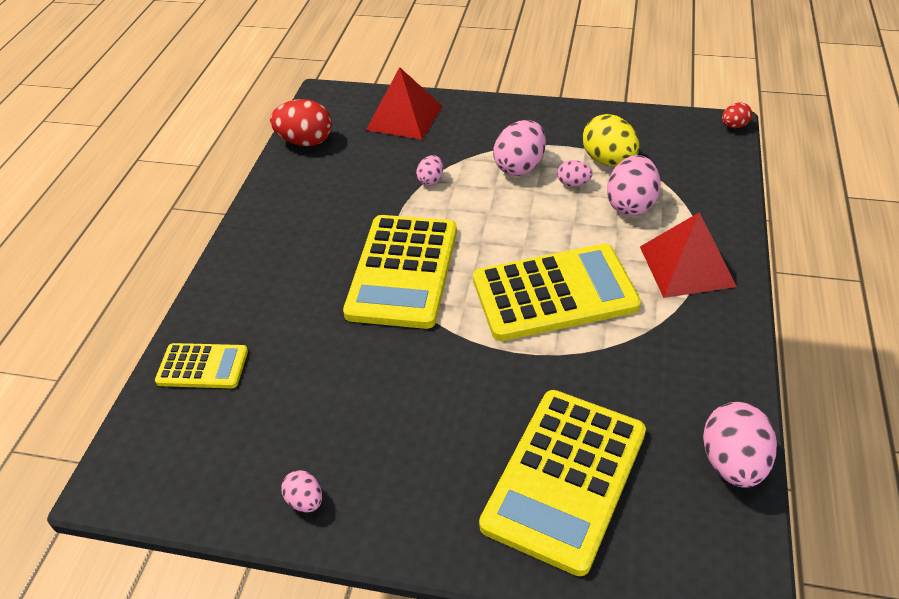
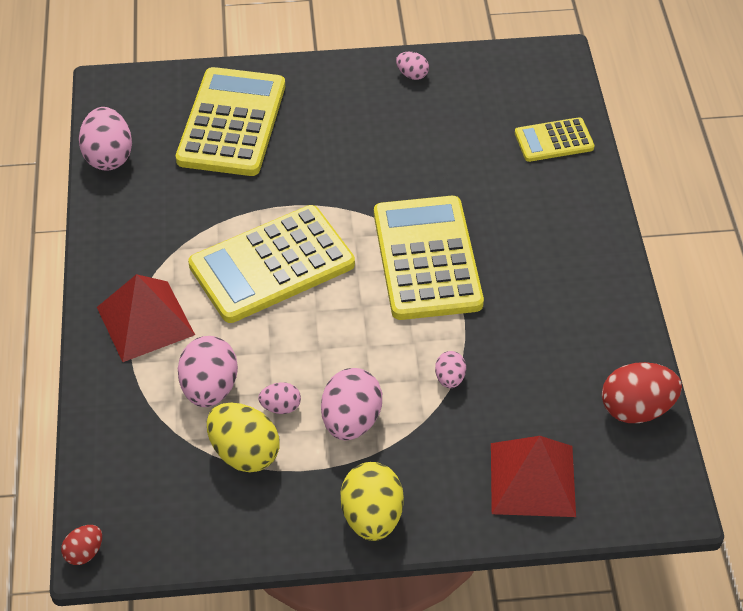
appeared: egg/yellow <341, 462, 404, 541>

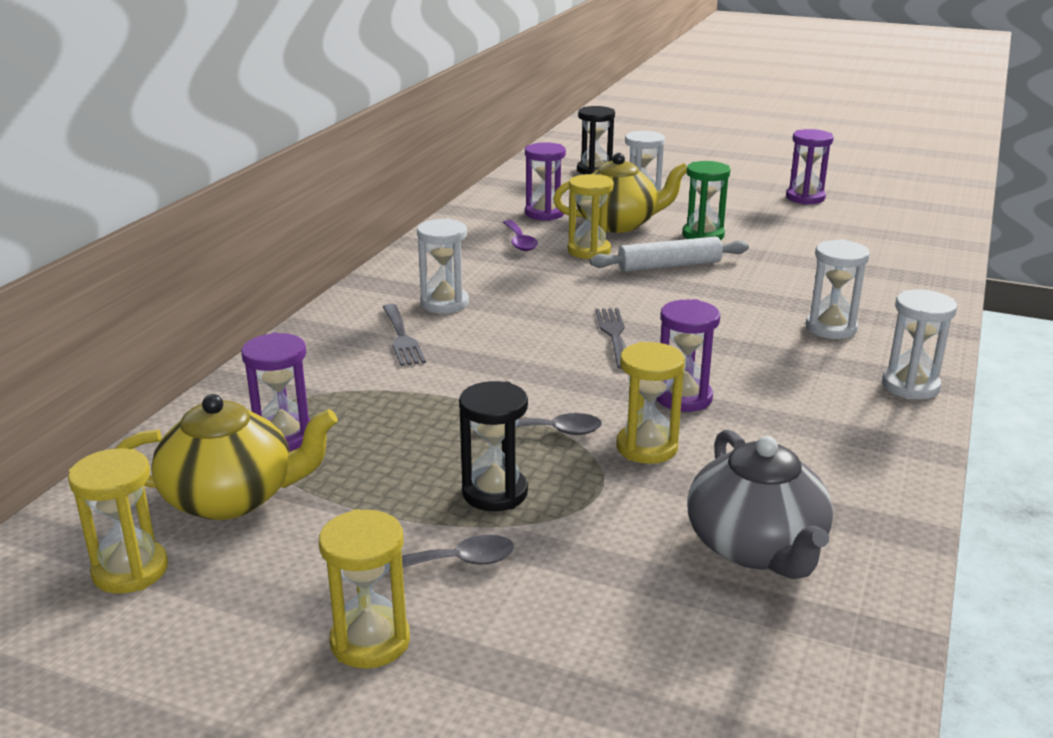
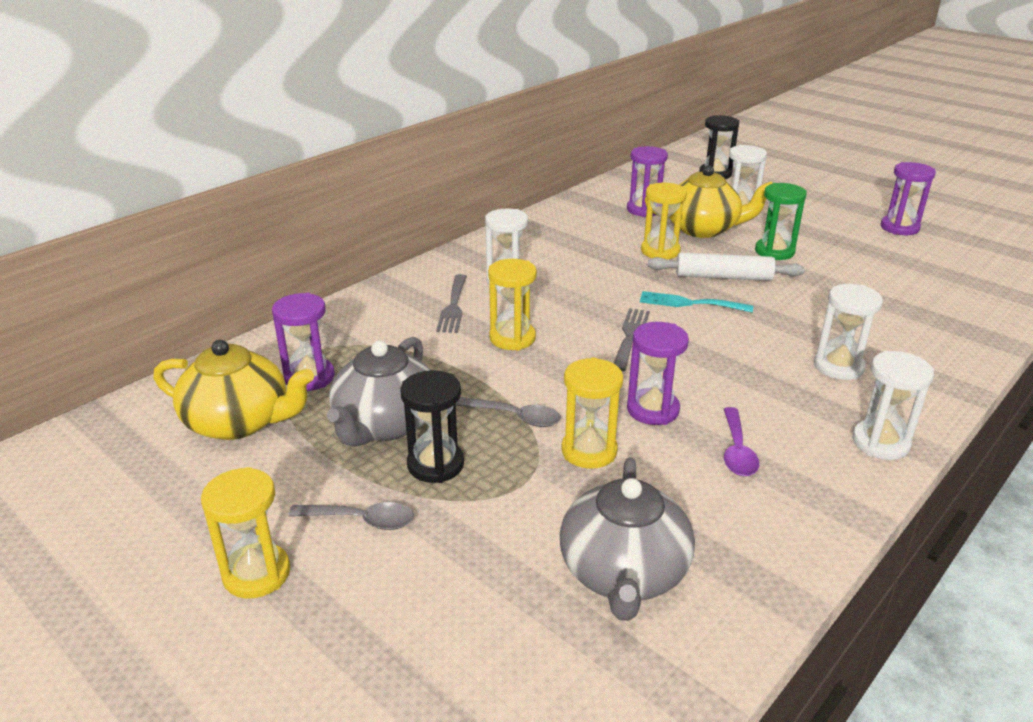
appeared: teapot/grey <327, 337, 430, 447>; fork/turquoise <640, 291, 753, 313>
relocated: hourglass/yellow <68, 448, 168, 594> to <488, 259, 537, 350>; spoon/purple <503, 220, 538, 251> to <724, 407, 759, 476>

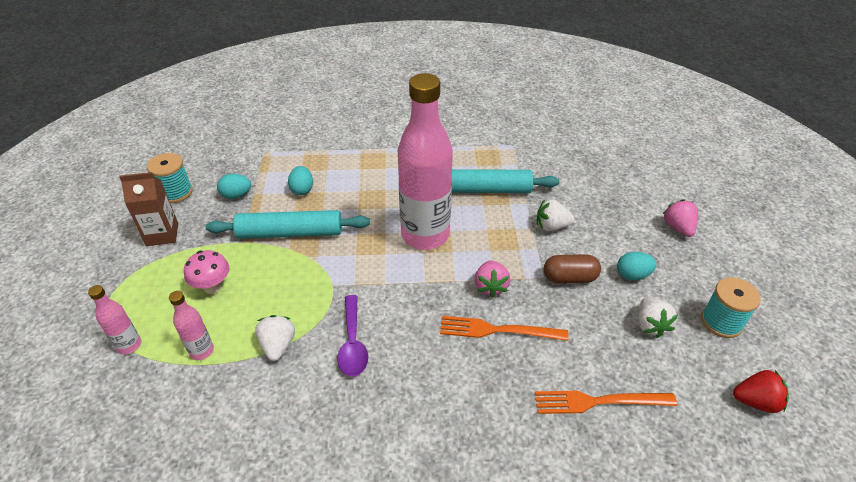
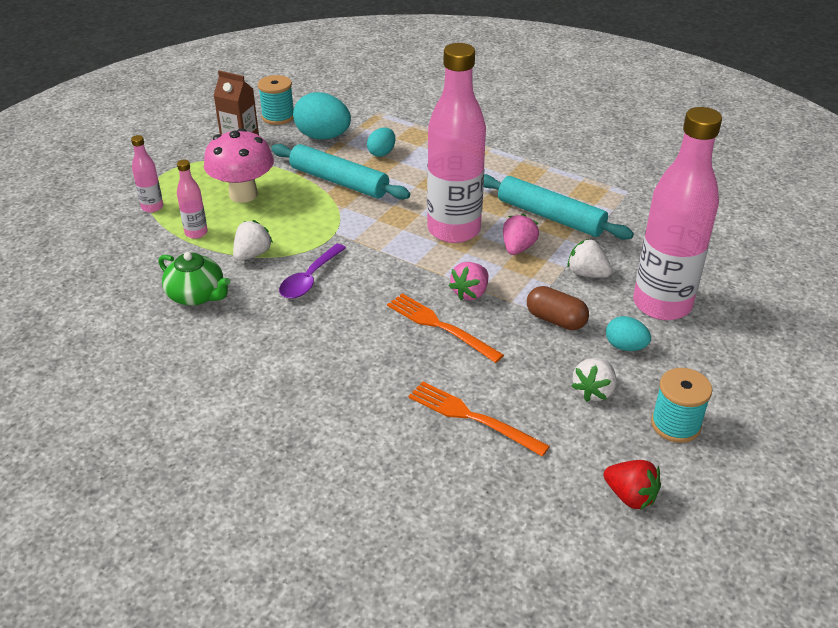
appeared: teapot/green <158, 252, 231, 306>; bottle/pink <633, 107, 722, 320>
relocated: strawberry/pink <663, 199, 698, 237> to <503, 214, 539, 255>
size: mushroom/pink <184, 250, 229, 294> = <204, 128, 274, 203> x1.64; egg/turquoise <217, 174, 251, 199> = <293, 92, 351, 140> x1.80

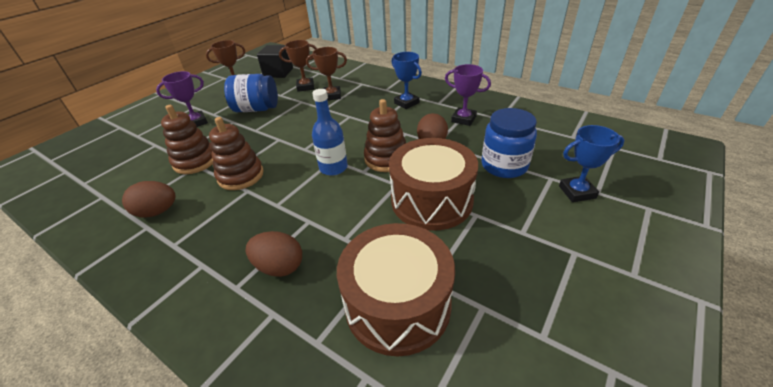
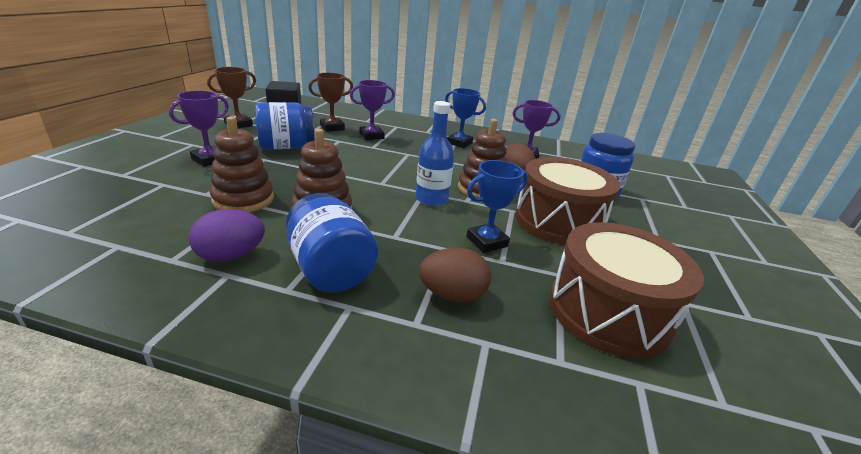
appeared: jar/blue <286, 193, 378, 292>
relocated: trophy/blue <559, 125, 624, 202> to <466, 160, 528, 253>
colour: egg/brown <122, 181, 175, 218> to egg/purple <188, 209, 265, 262>; trophy/brown <306, 47, 347, 100> to trophy/purple <350, 80, 395, 140>

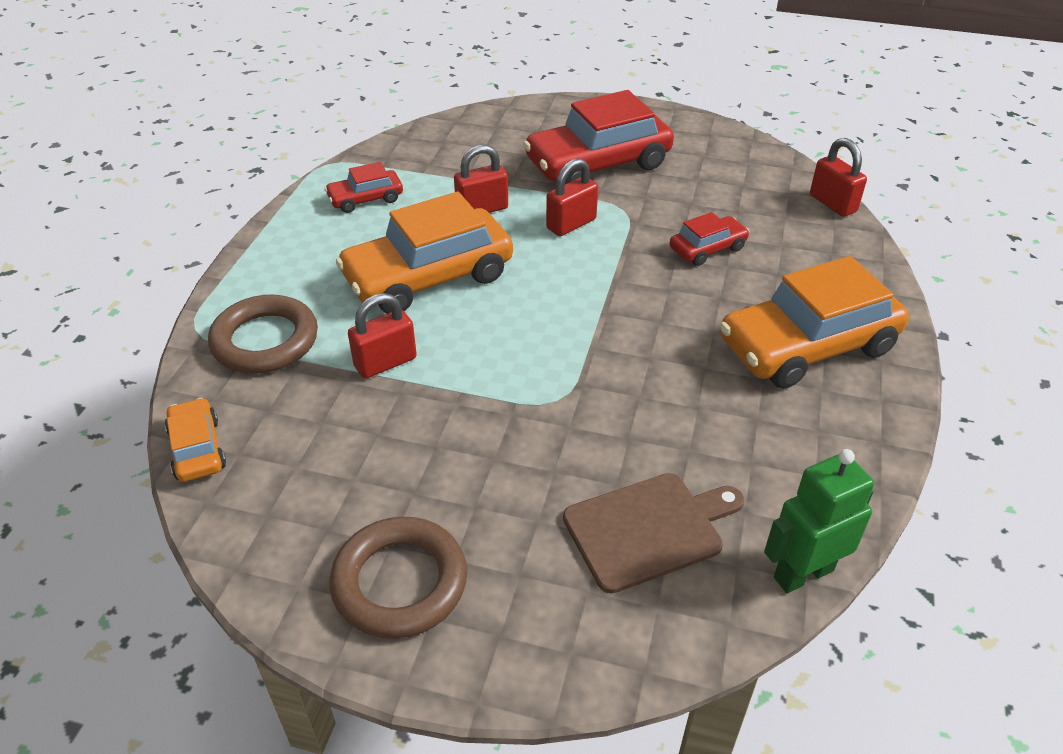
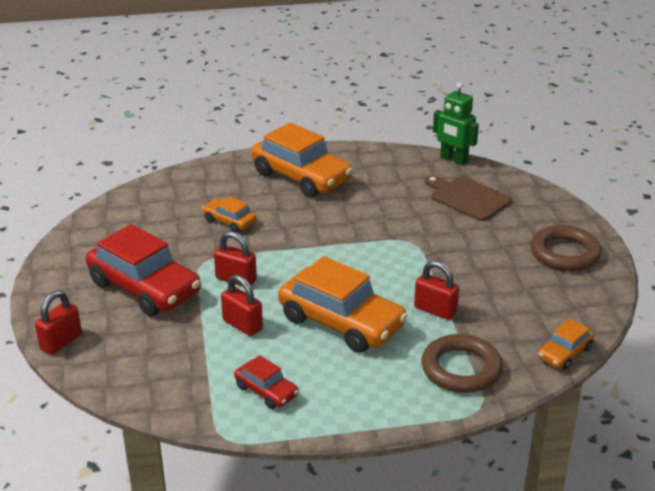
relocated: padlock/red <810, 138, 867, 217> to <35, 290, 82, 355>
colour: car/red <670, 212, 750, 266> to car/orange <202, 196, 256, 233>

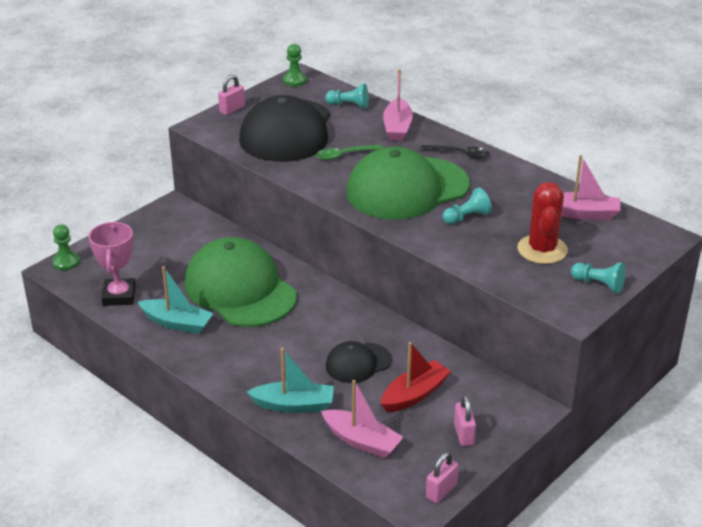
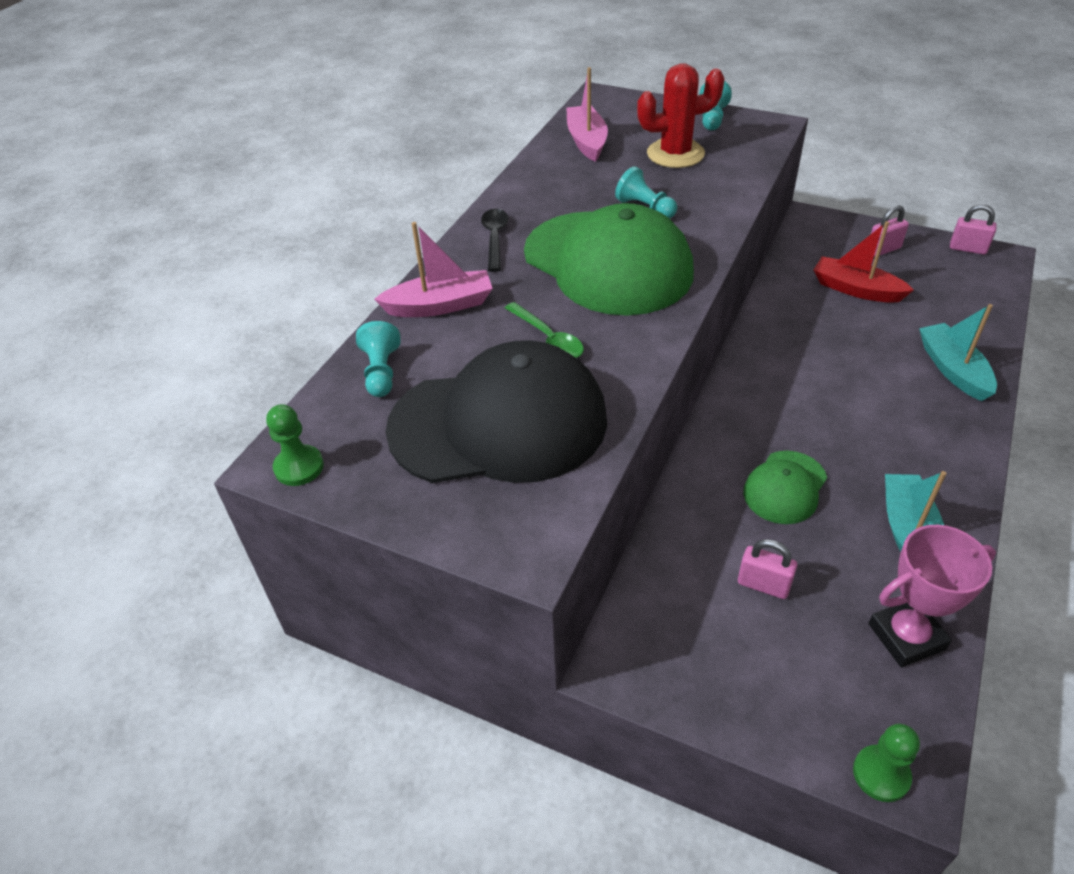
missing: boat/pink <321, 380, 403, 458>; cap/black <326, 341, 392, 383>
relocated: padlock/pink <218, 75, 245, 115> to <738, 539, 797, 599>
size: cap/green <184, 237, 297, 327> = <743, 451, 827, 524> x0.50

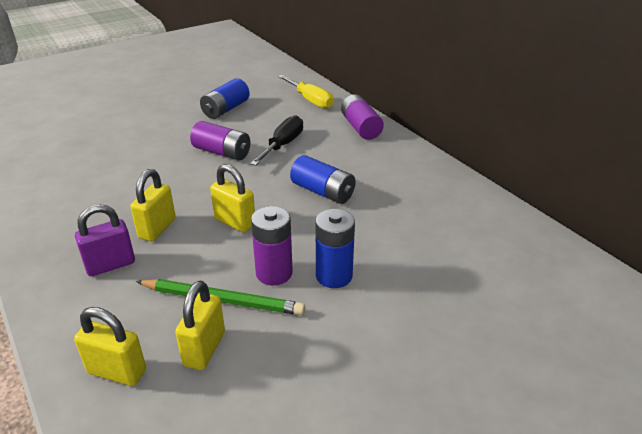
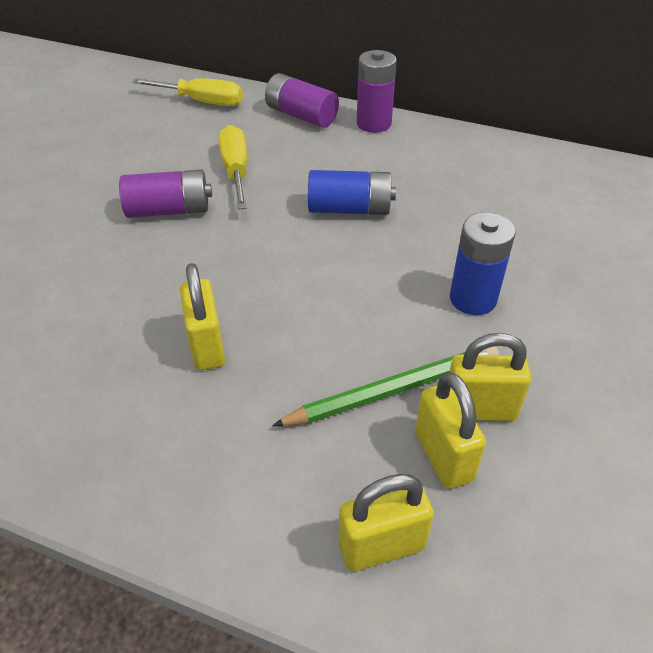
missing: padlock/purple <75, 204, 135, 276>; battery/blue <200, 78, 250, 119>
relocated: battery/purple <251, 206, 293, 286> to <357, 50, 397, 133>; padlock/yellow <210, 164, 255, 232> to <449, 333, 531, 421>
colour: screwdriver/black <250, 115, 303, 166> to screwdriver/yellow <218, 125, 247, 210>

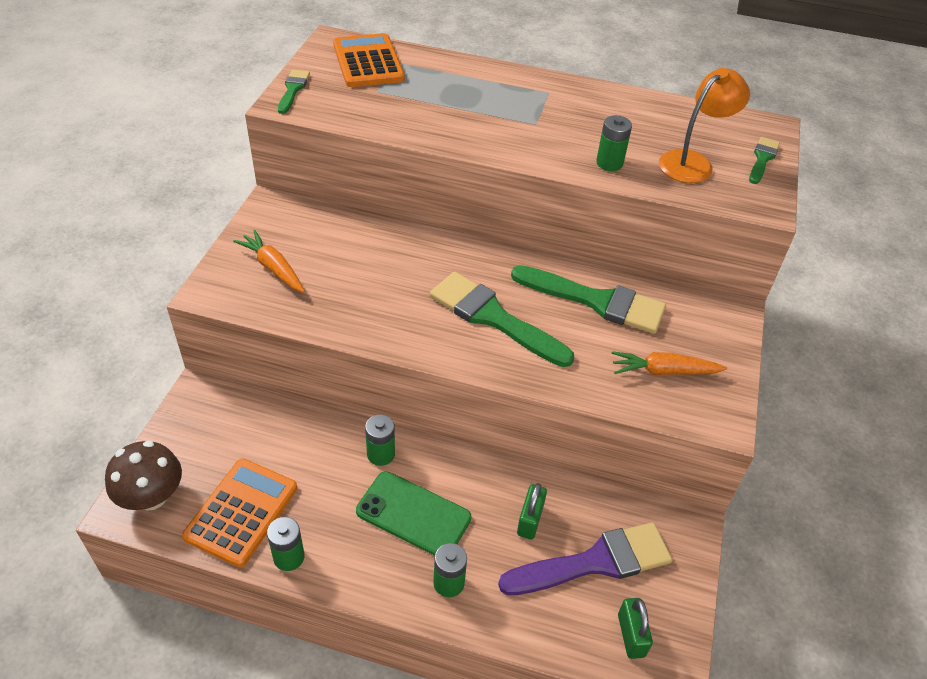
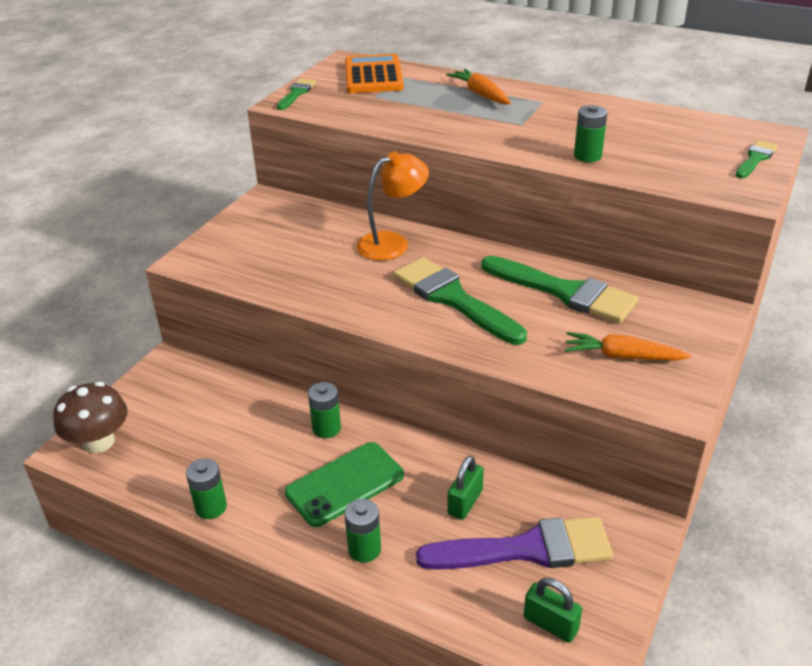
missing: calculator/orange <182, 459, 297, 567>
relocated: lamp/orange <659, 68, 750, 183> to <356, 151, 429, 261>; carrot/orange <233, 230, 305, 293> to <446, 69, 511, 104>
spun: phone/green <356, 471, 472, 556> = <285, 442, 404, 527> 75 degrees counterclockwise; padlock/green <618, 598, 653, 659> = <523, 578, 582, 643> 60 degrees counterclockwise

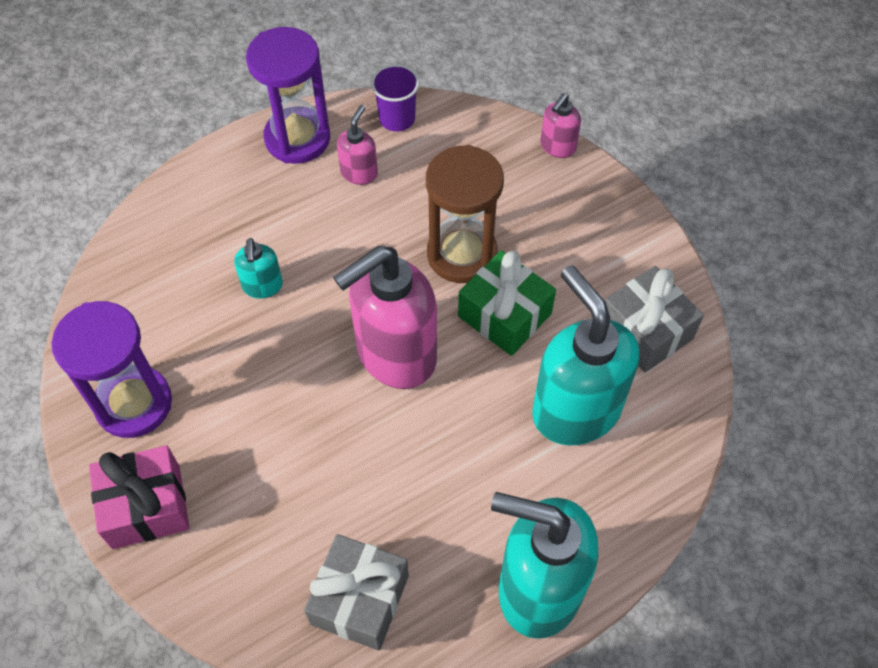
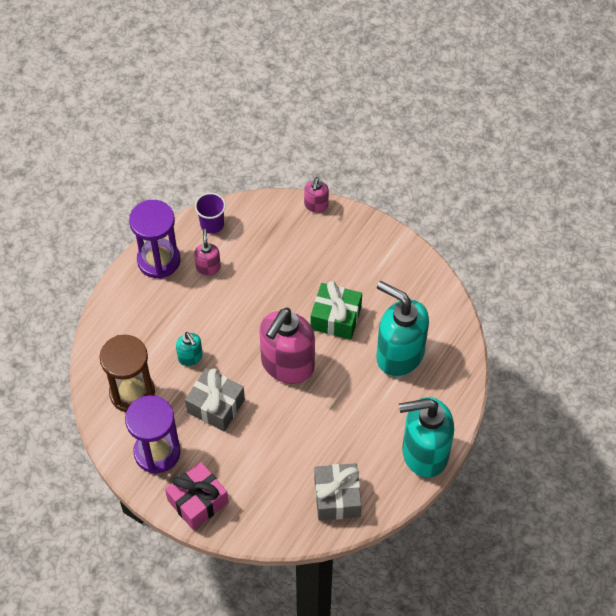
relocated: hourglass/brown <426, 145, 504, 283> to <100, 335, 155, 412>; gift/grey <605, 266, 704, 372> to <185, 368, 245, 431>

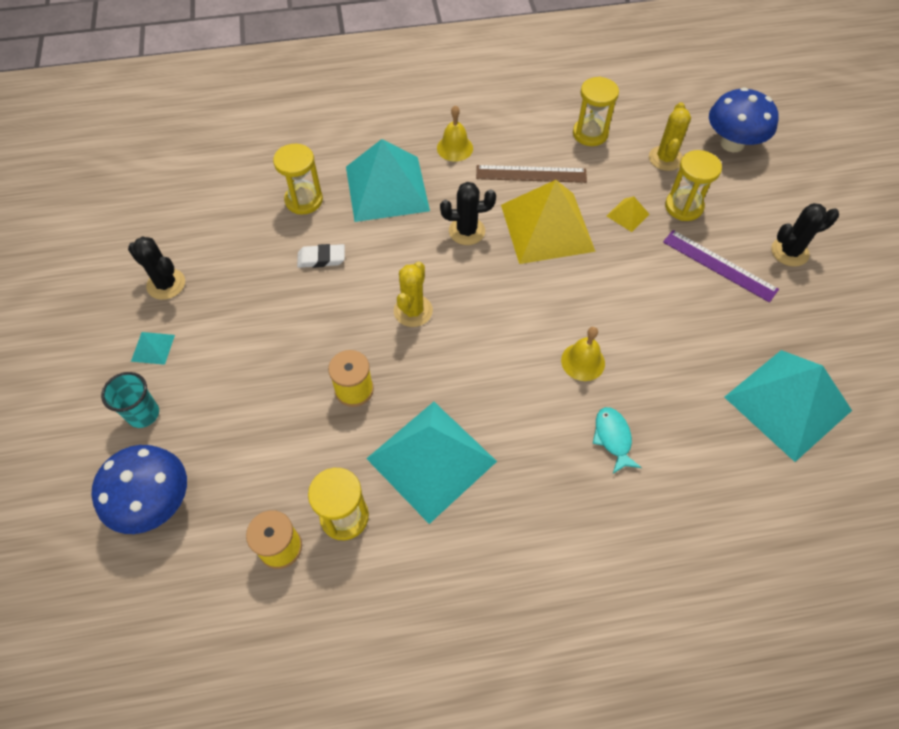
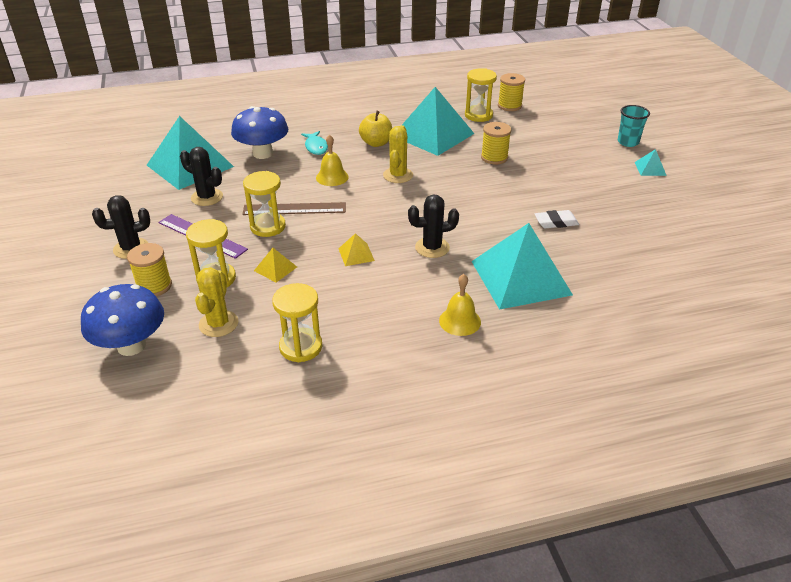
appeared: spool/yellow <127, 243, 172, 296>; apple/yellow <359, 111, 392, 147>
relocated: cactus/black <128, 236, 185, 300> to <180, 147, 223, 206>; mushroom/blue <92, 445, 187, 534> to <231, 106, 289, 159>; ruler/brown <476, 165, 587, 183> to <242, 202, 346, 215>; hourglass/yellow <273, 144, 323, 214> to <243, 171, 286, 237>; cactus/yellow <394, 261, 433, 327> to <383, 125, 413, 183>
size: pyramid/yellow <501, 180, 596, 264> = <338, 233, 375, 266> x0.41

